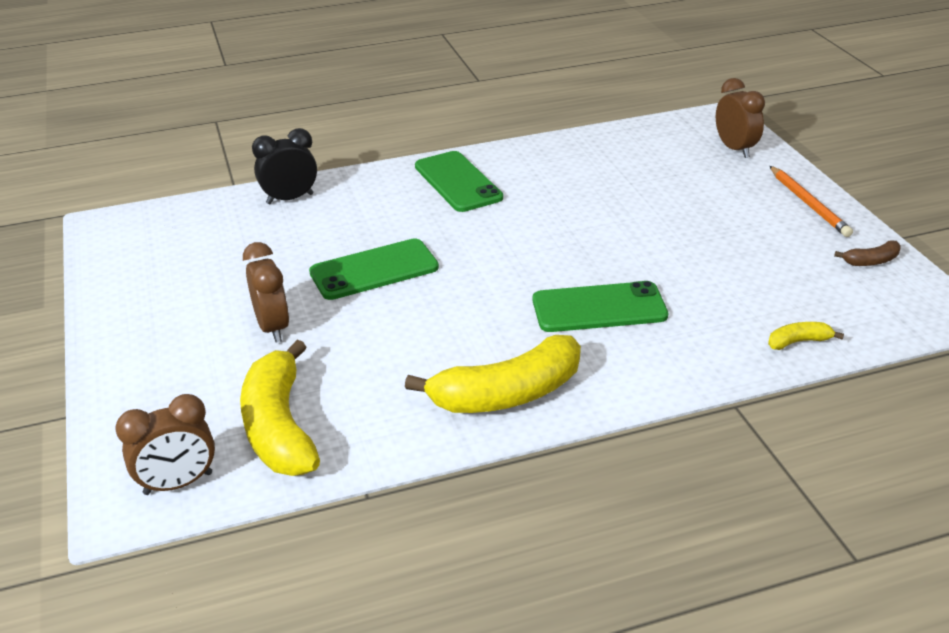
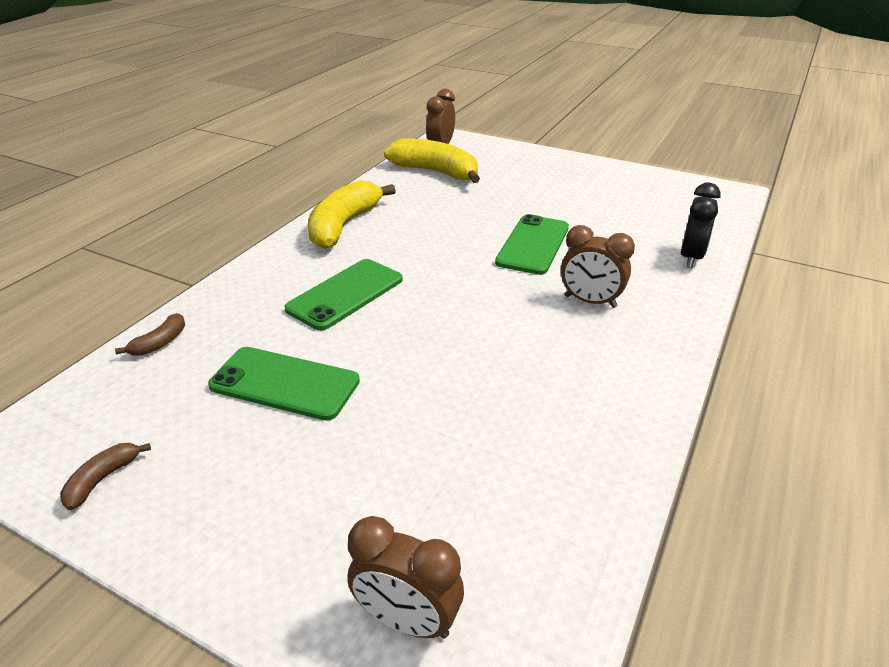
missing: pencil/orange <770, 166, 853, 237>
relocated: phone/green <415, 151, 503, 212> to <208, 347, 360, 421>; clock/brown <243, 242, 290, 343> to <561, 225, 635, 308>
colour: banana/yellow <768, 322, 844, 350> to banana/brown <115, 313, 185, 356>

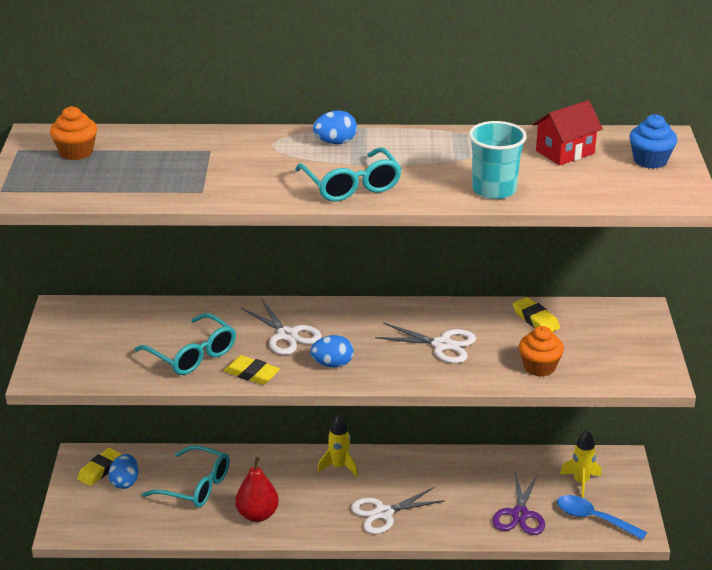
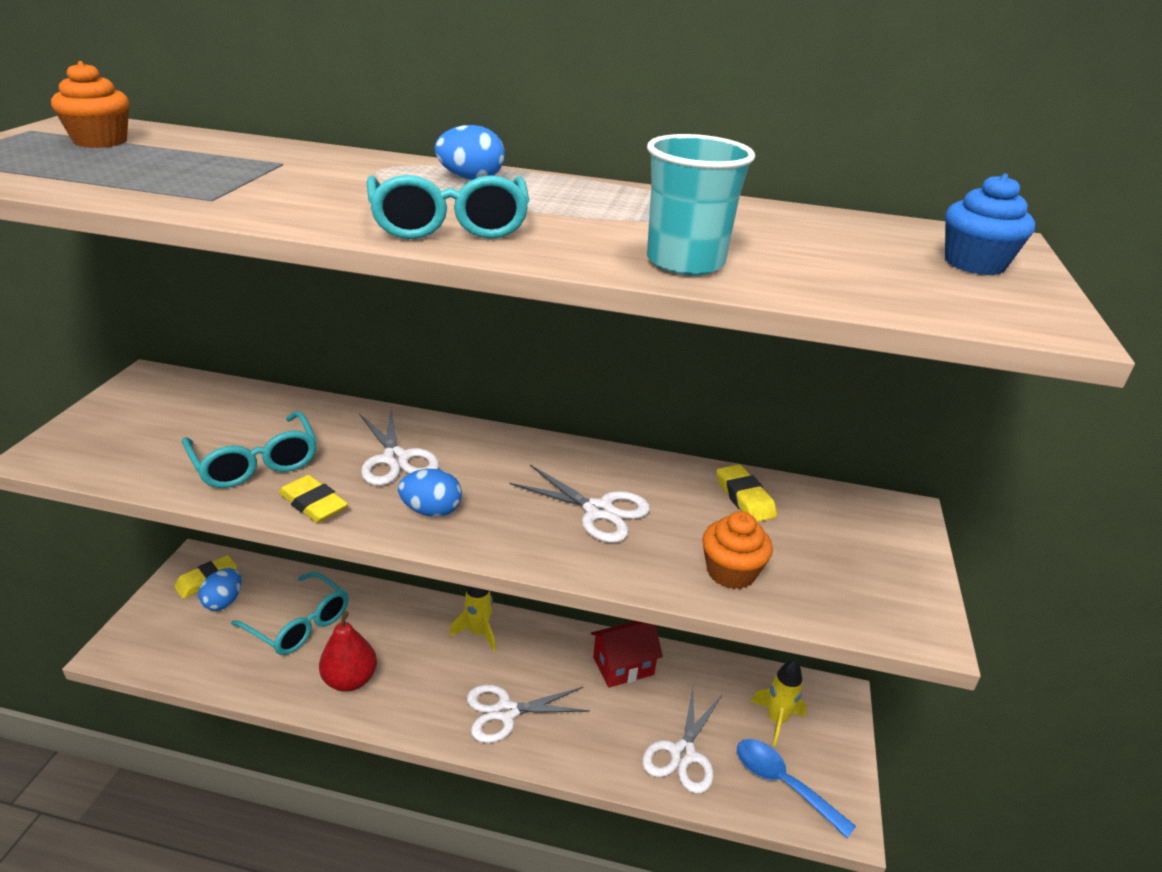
relocated: house/red <533, 100, 603, 165> to <591, 621, 663, 688>
colour: scissors/purple <492, 472, 545, 535> to scissors/white <642, 688, 722, 794>

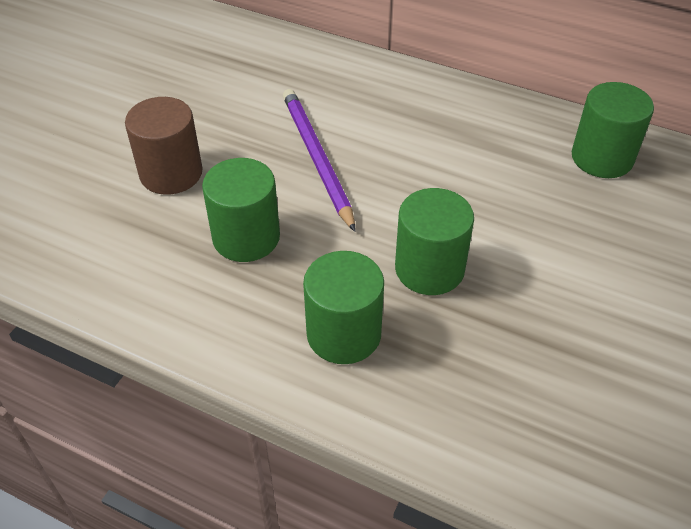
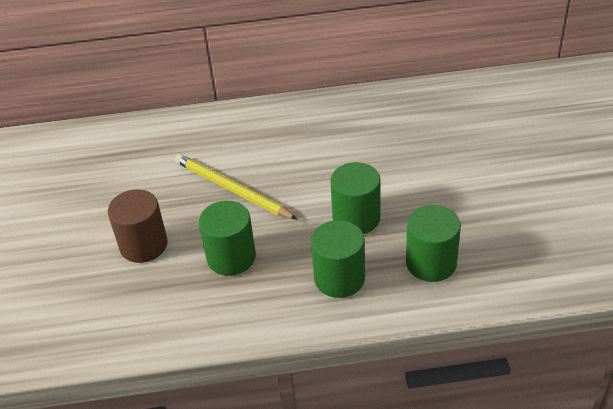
relocated: cylinder/green <571, 82, 654, 178> to <406, 205, 461, 282>
colour: pencil/purple <283, 89, 355, 232> to pencil/yellow <175, 154, 297, 219>

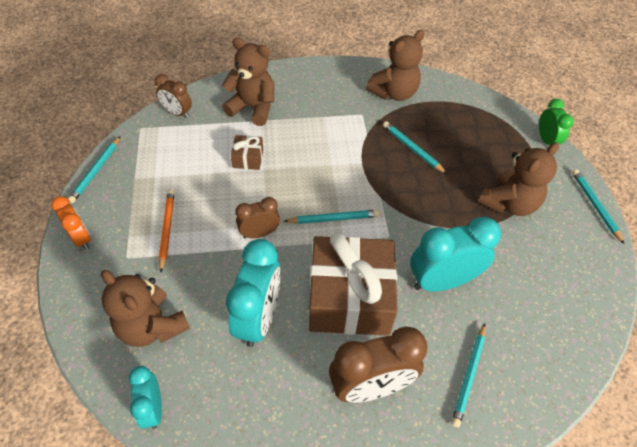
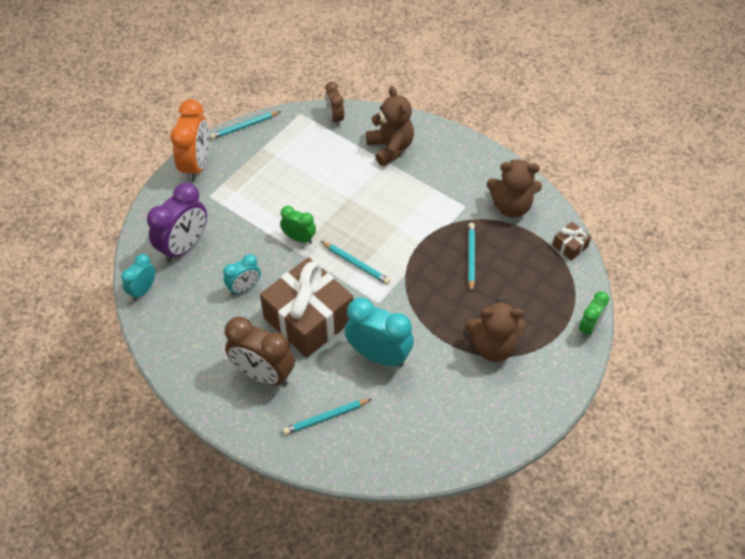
missing: pencil/orange <159, 189, 175, 272>; pencil/turquoise <572, 169, 624, 244>
relocated: gift/brown <231, 135, 263, 170> to <552, 222, 591, 261>
exchanged: teddy bear/brown <101, 270, 190, 347> to clock/purple <147, 182, 207, 263>
colour: clock/brown <235, 197, 280, 238> to clock/green <280, 206, 316, 244>
size: clock/orange <51, 196, 91, 250> = <170, 99, 209, 182> x1.75; clock/turquoise <226, 239, 281, 347> = <223, 254, 261, 295> x0.57

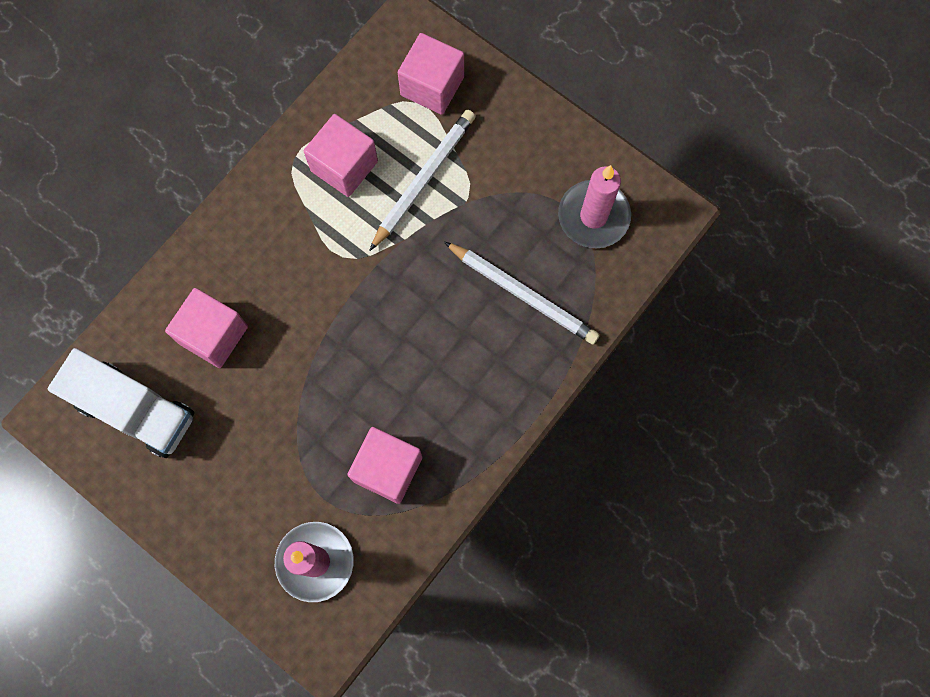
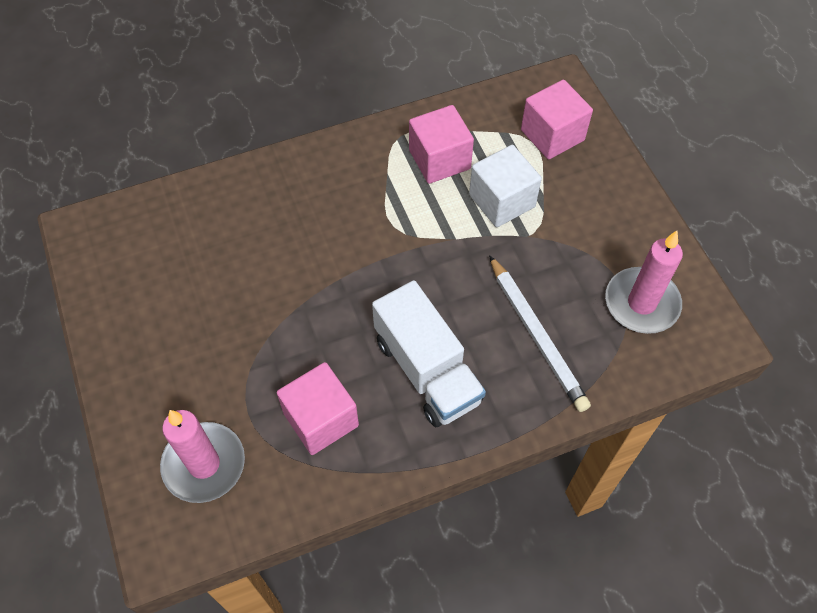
missing: cube/pink <165, 288, 248, 368>
relocated: truck/white <48, 348, 194, 458> to <372, 280, 486, 427>
exchanged: pencil/white <369, 110, 476, 251> to cube/white <469, 145, 542, 227>

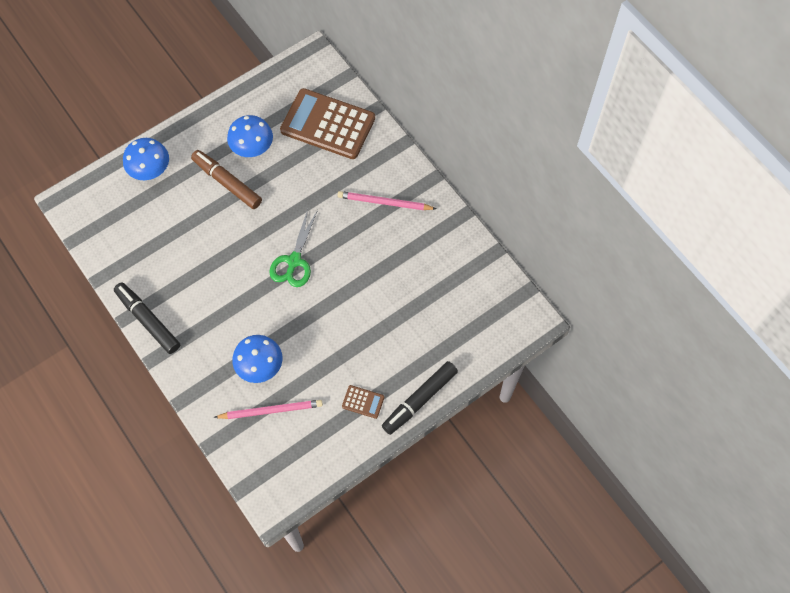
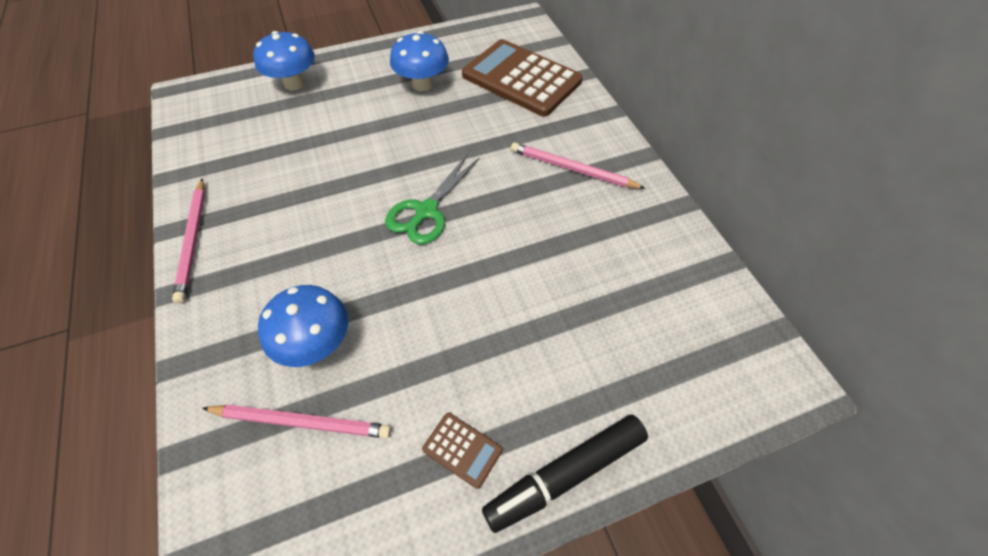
missing: marker/brown <191, 150, 262, 209>
exchanged: marker/black <114, 282, 180, 354> to pencil/pink <172, 179, 205, 303>

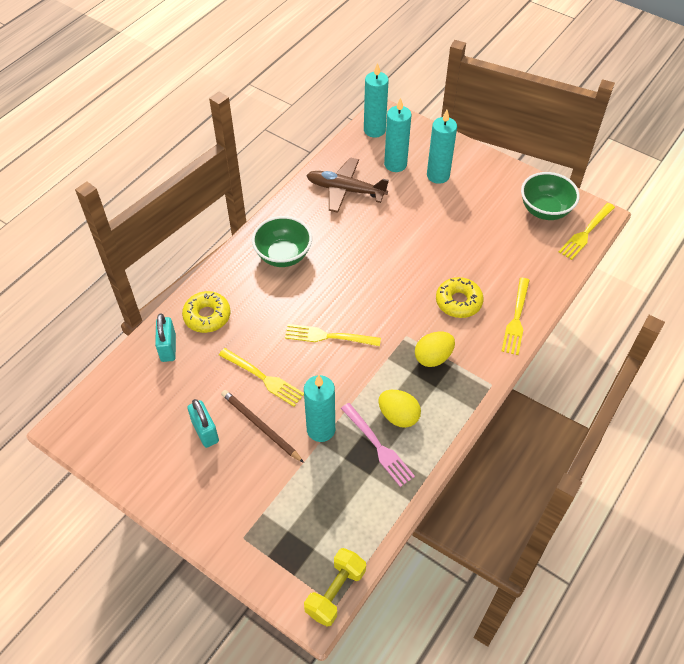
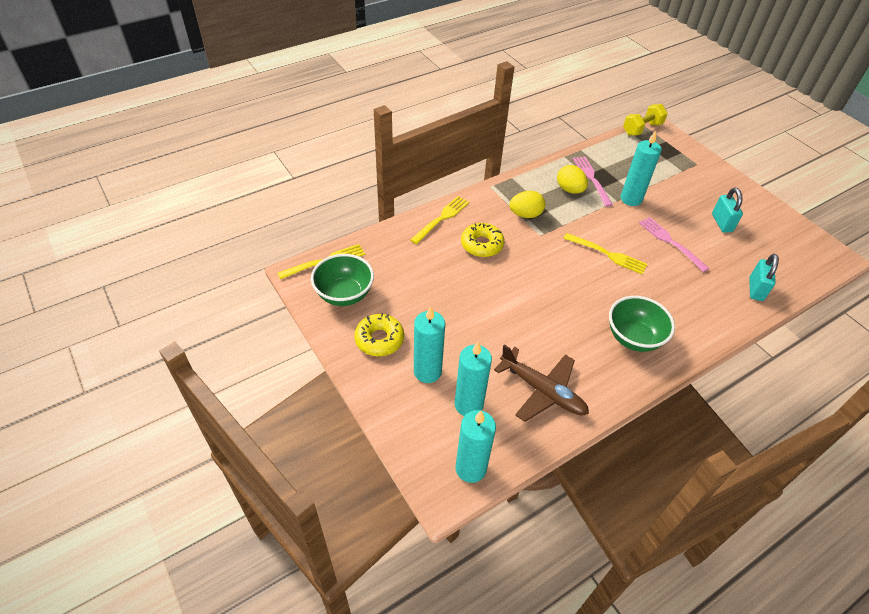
missing: pencil/brown <221, 390, 304, 463>
relocated: donut/yellow <182, 291, 231, 333> to <354, 313, 404, 356>
colour: fork/yellow <219, 348, 304, 406> to fork/pink <639, 217, 710, 272>

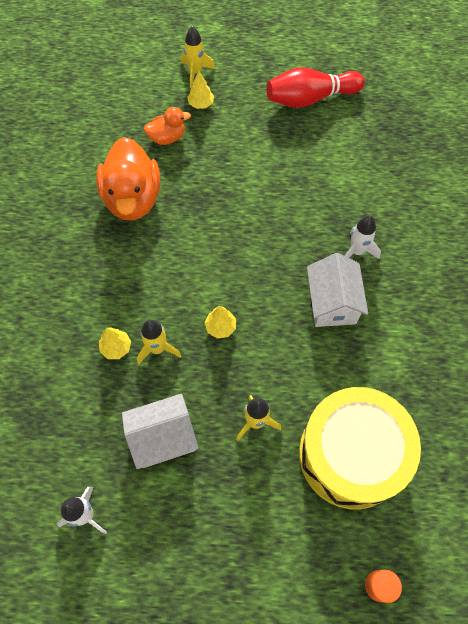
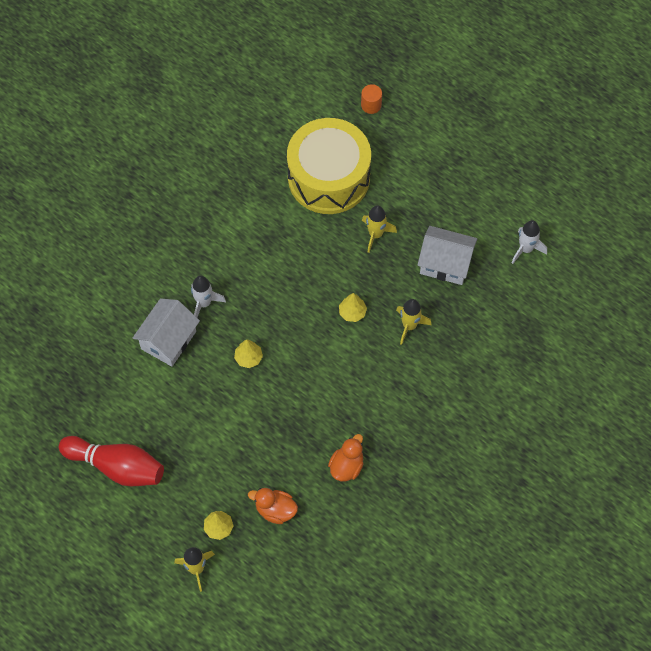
relocated: house/white <307, 253, 368, 327> to <133, 298, 200, 367>; tree/yellow <99, 328, 131, 359> to <234, 340, 263, 368>
size: duck/orange <96, 137, 160, 221> = <328, 434, 364, 481> x0.52

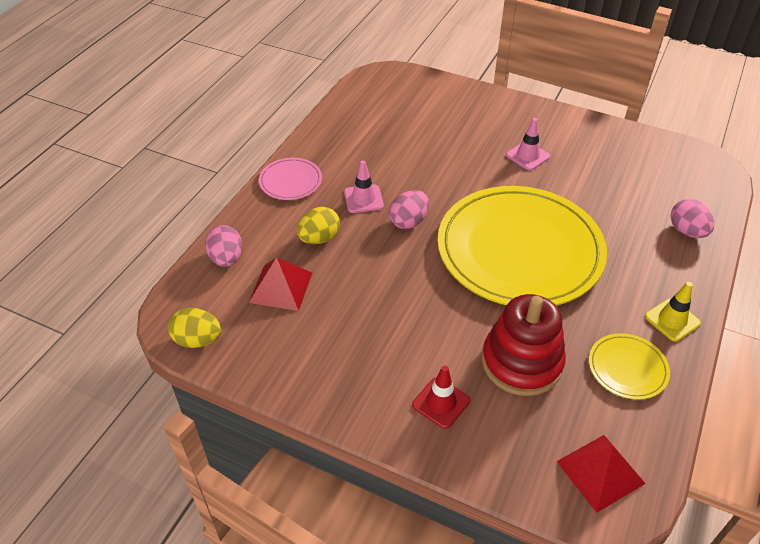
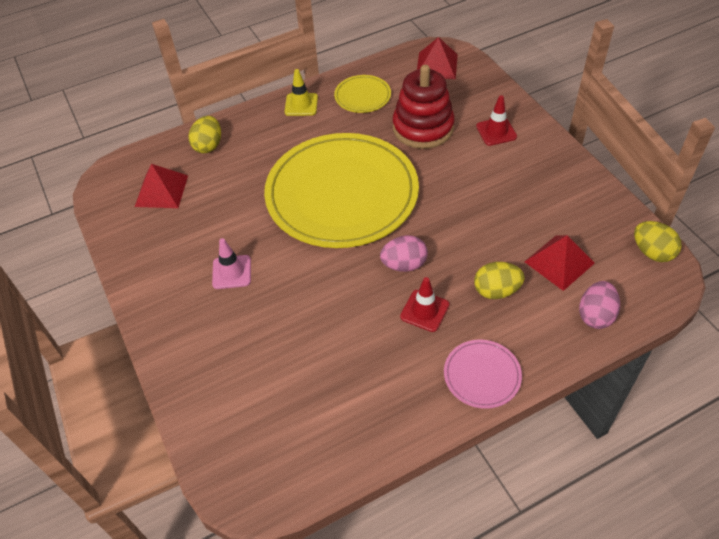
appeared: pyramid/red <135, 164, 188, 208>
colour: egg/pink <671, 199, 714, 238> to egg/yellow <188, 116, 221, 153>; traffic cone/pink <344, 161, 384, 213> to traffic cone/red <400, 277, 449, 332>

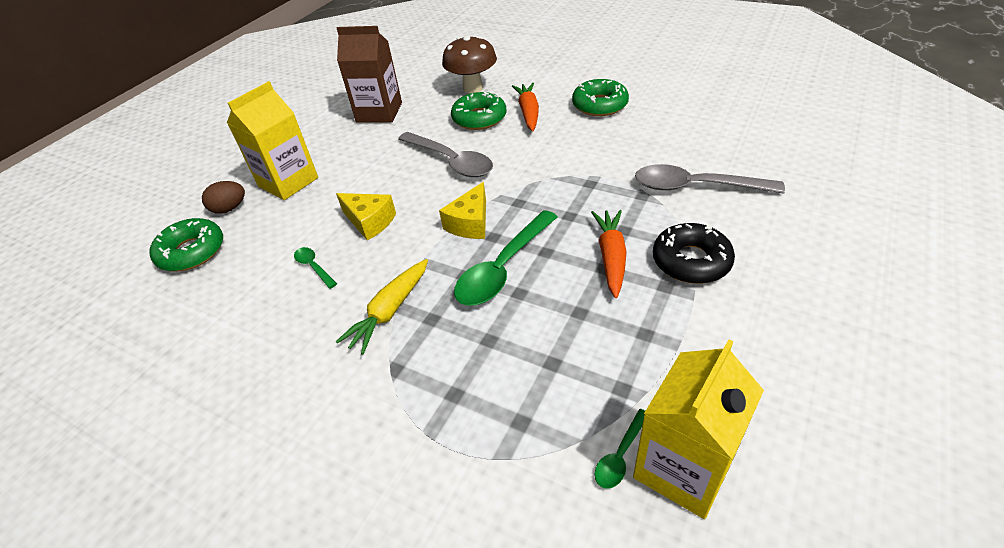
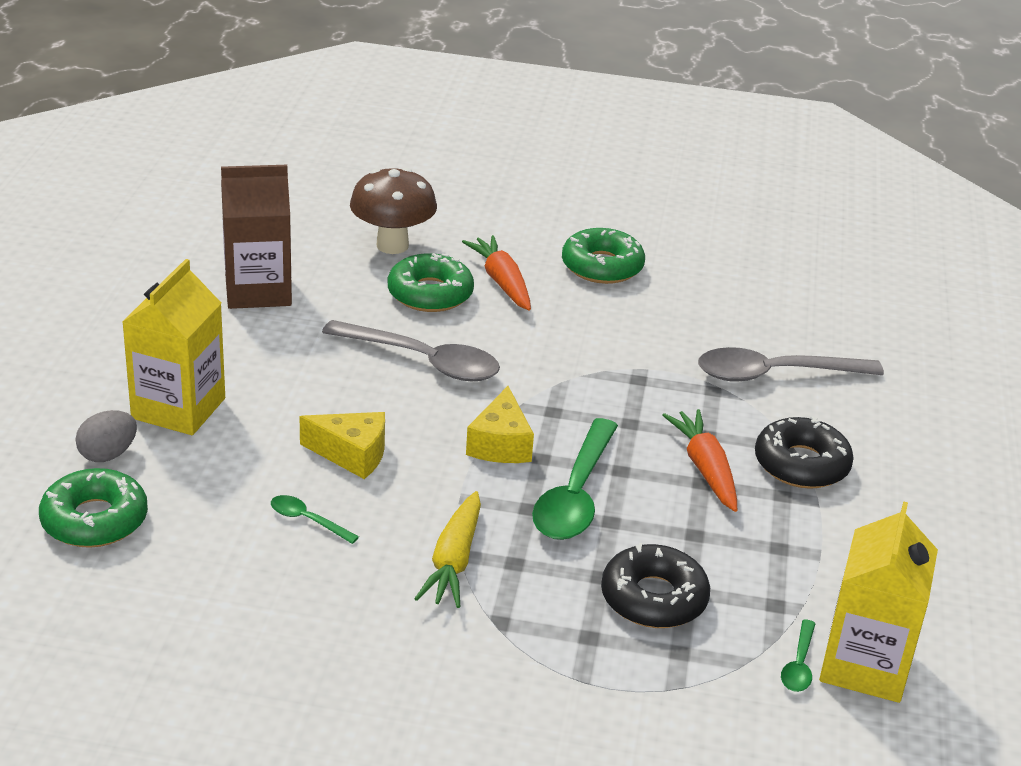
appeared: donut/black <601, 543, 710, 628>
colour: egg/brown <202, 181, 245, 214> to egg/grey <76, 410, 137, 462>

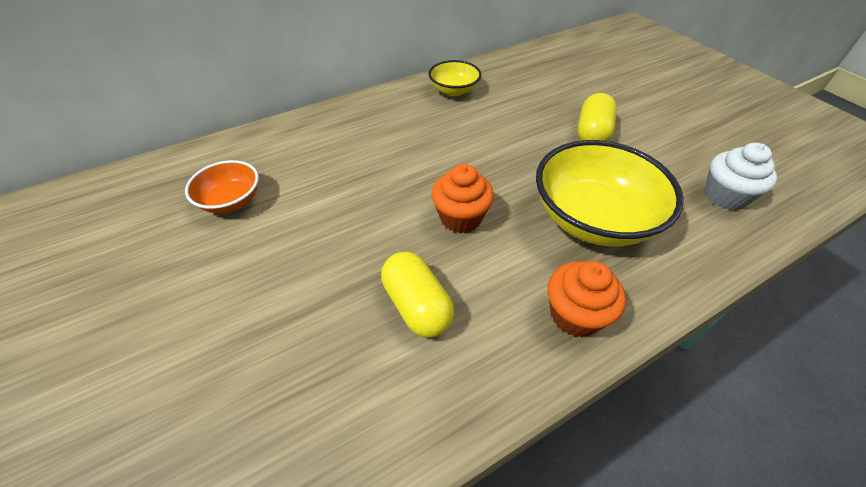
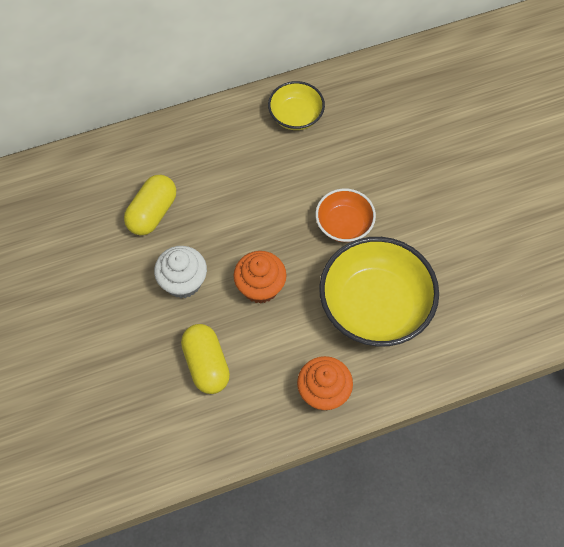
relocated: capsule/yellow <578, 93, 617, 141> to <124, 175, 176, 235>; cupcake/white <704, 143, 778, 210> to <154, 246, 207, 298>; bowl/orange <185, 160, 259, 213> to <316, 189, 376, 242>

